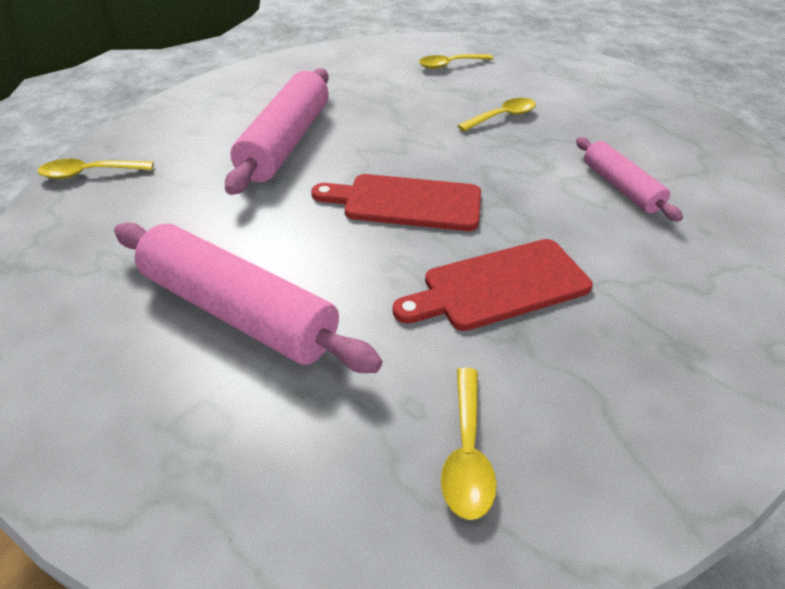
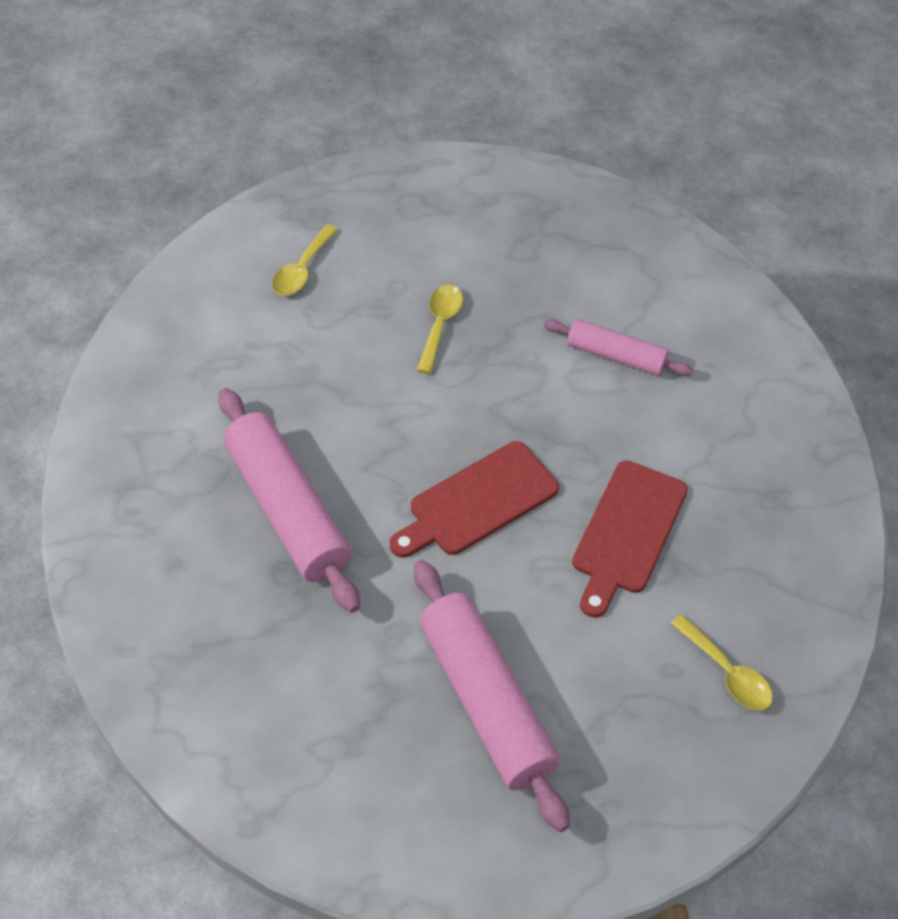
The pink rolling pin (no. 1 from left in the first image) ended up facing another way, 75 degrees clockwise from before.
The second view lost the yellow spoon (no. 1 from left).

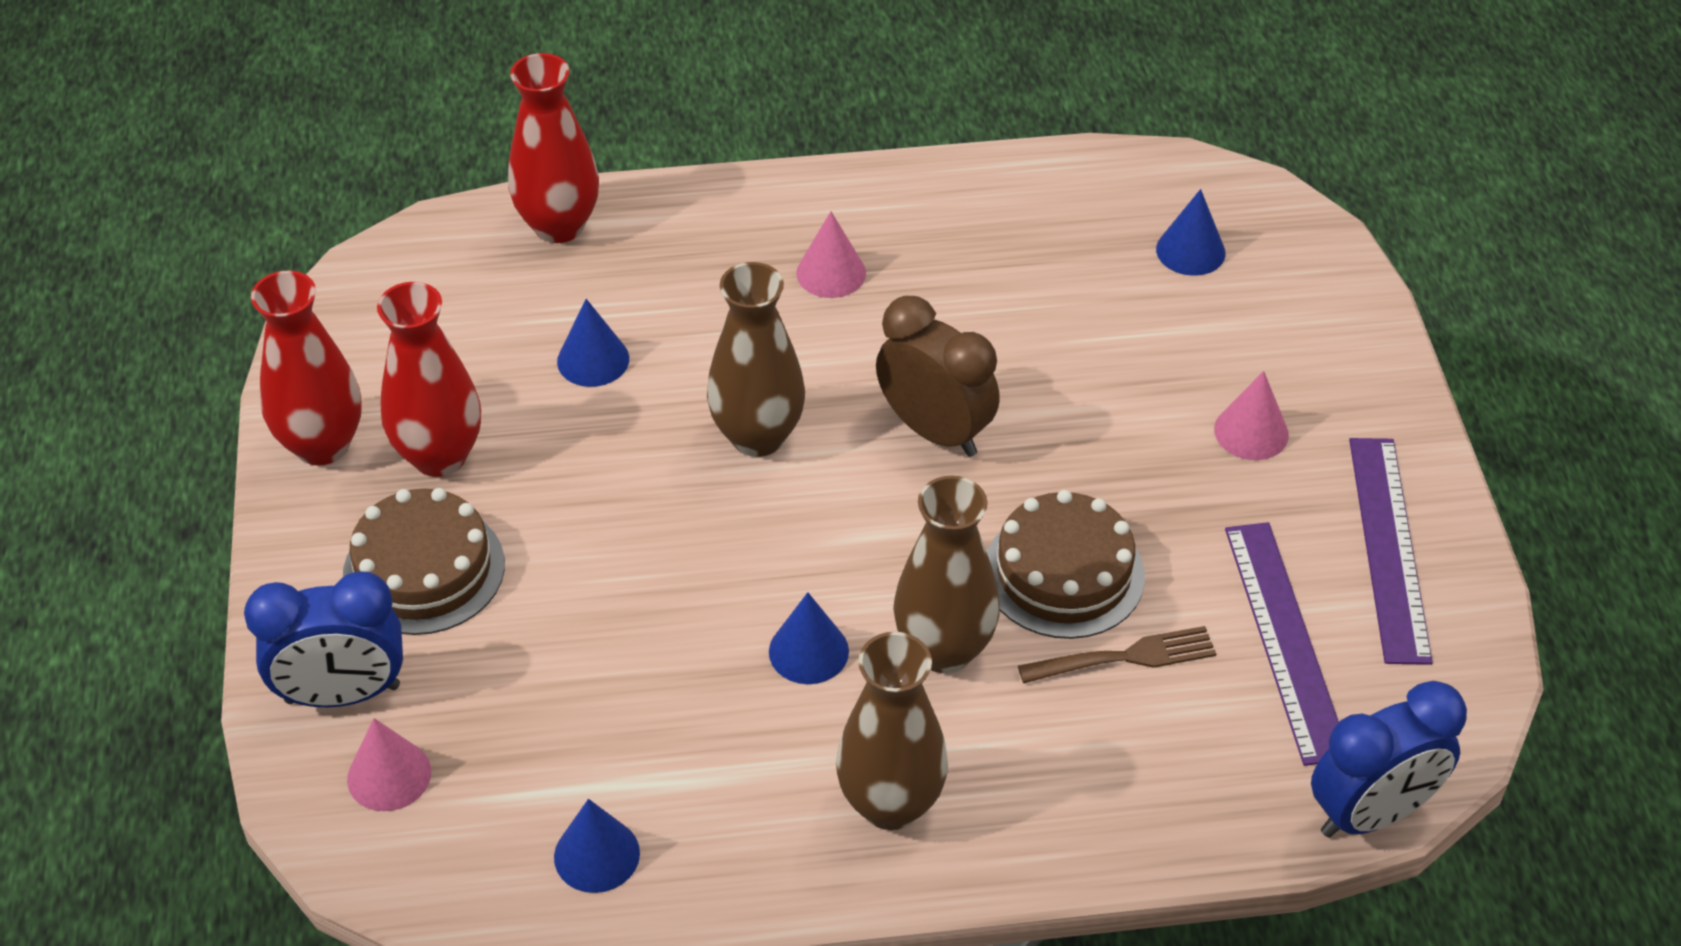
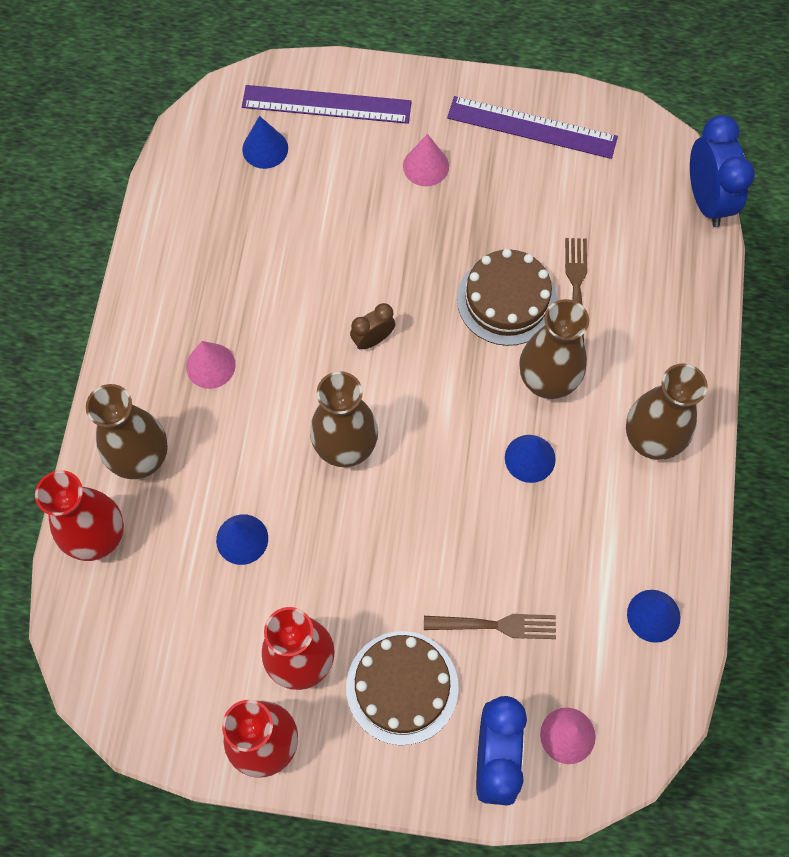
The second view gained the brown vase (no. 1 from left).
The purple ruler (no. 1 from left) ended up elsewhere.
The size of the brown clock changed by a factor of 0.54.
The second view gained the brown fork (no. 1 from left).

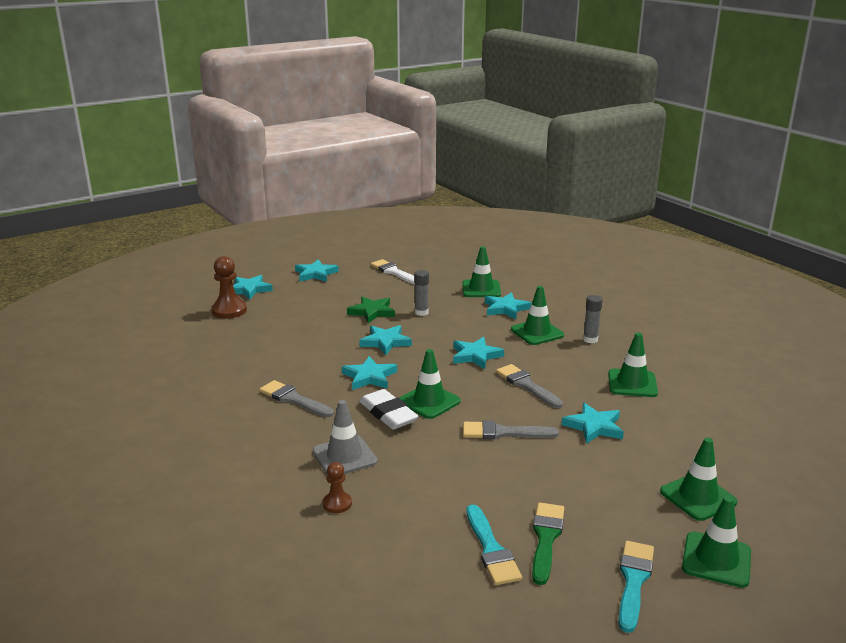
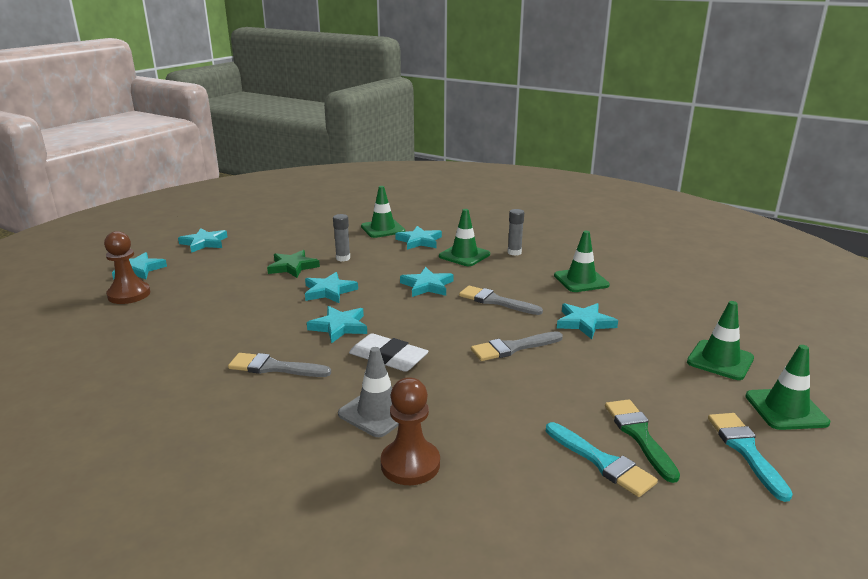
The size of the brown pawn (no. 2 from left) changed by a factor of 1.74.
The second view lost the white brush.
The second view lost the green traffic cone (no. 1 from left).

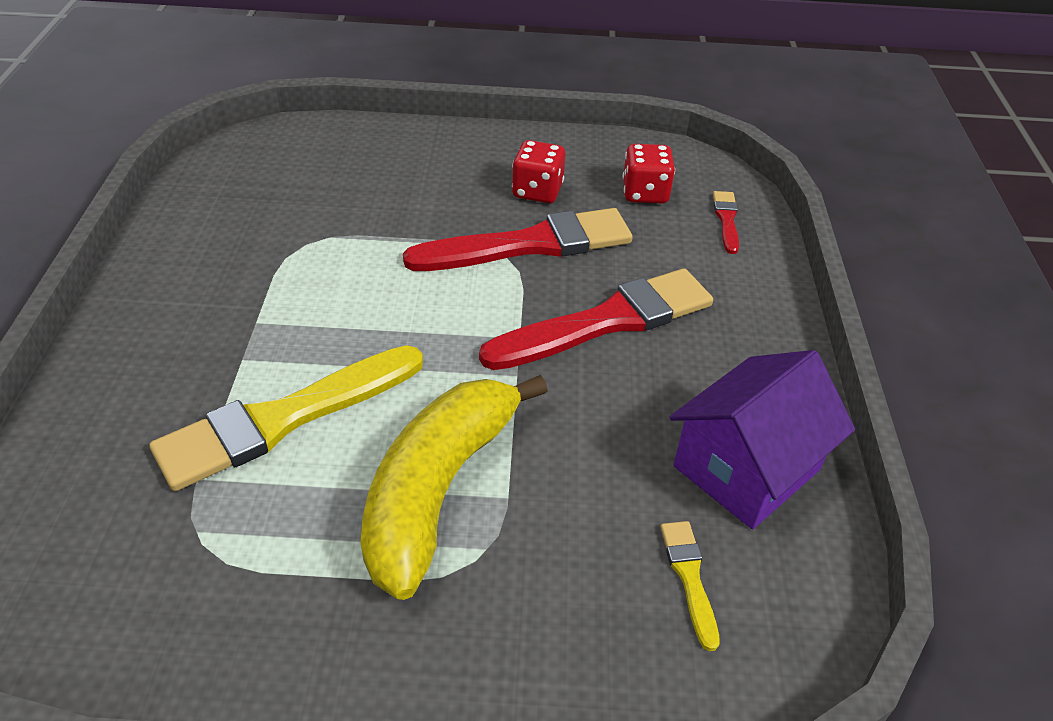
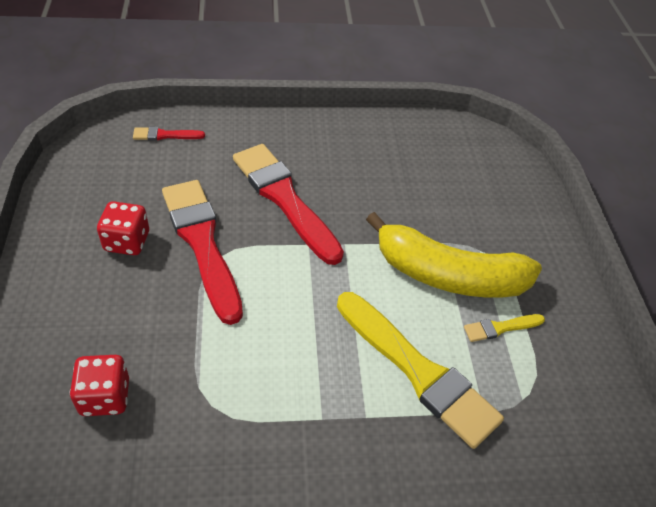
The red dice (no. 2 from left in the first image) ended up elsewhere.
The yellow brush (no. 2 from left) ended up elsewhere.
The second view lost the purple house.

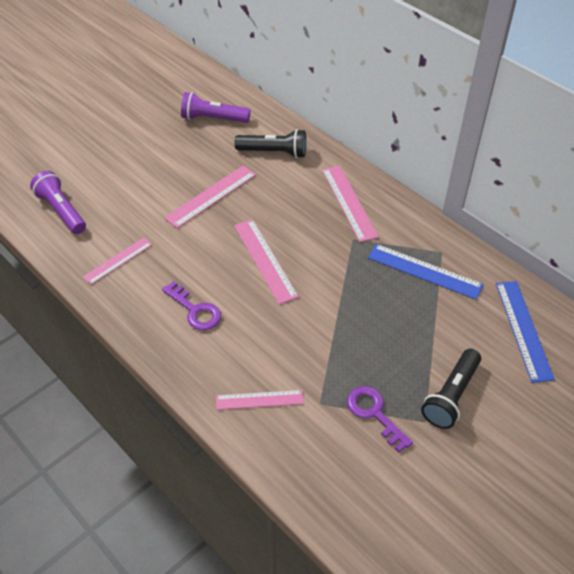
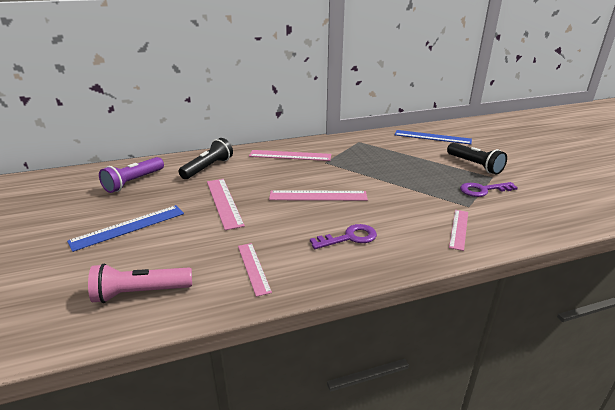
The blue ruler (no. 1 from left) ended up elsewhere.
What was the purple flashlight (no. 1 from left) turned into the pink flashlight.

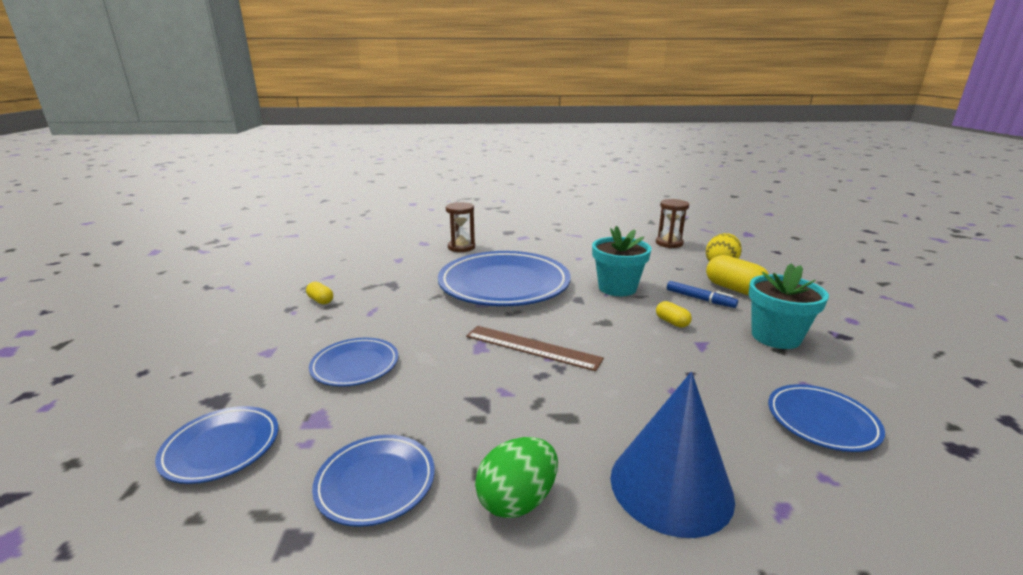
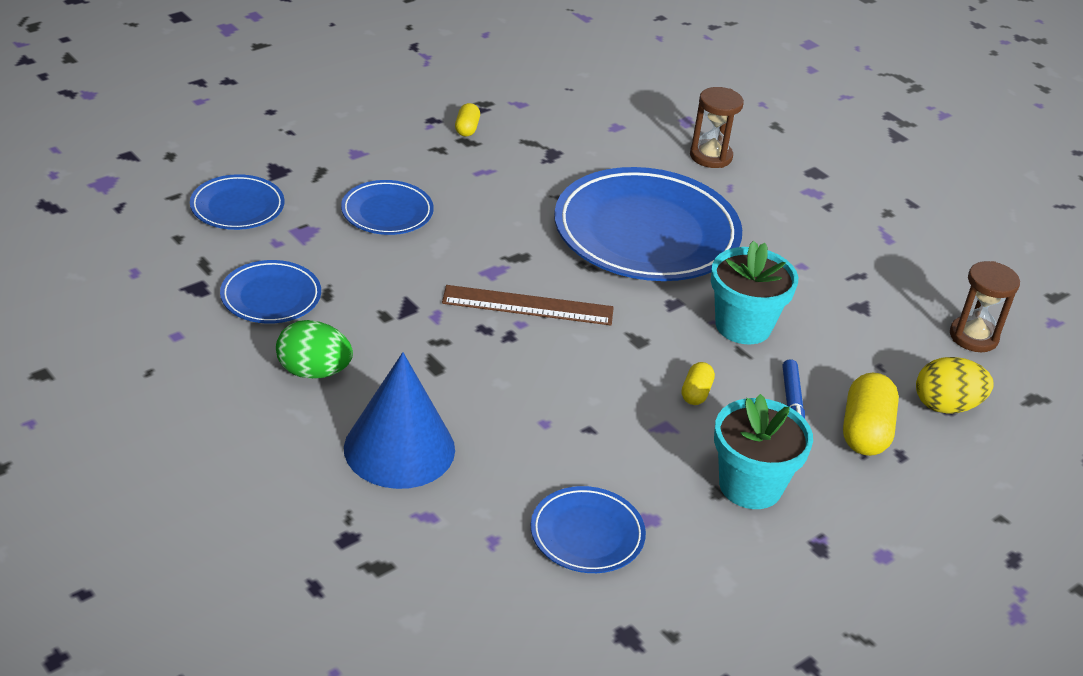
The brown ruler ended up facing another way, 75 degrees counterclockwise from before.

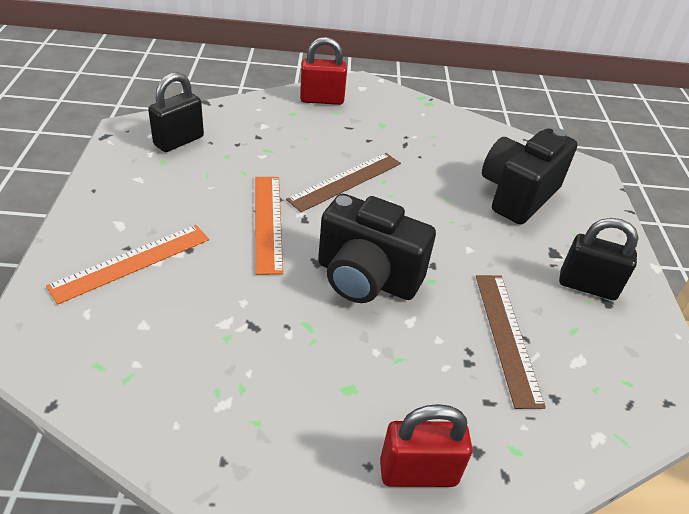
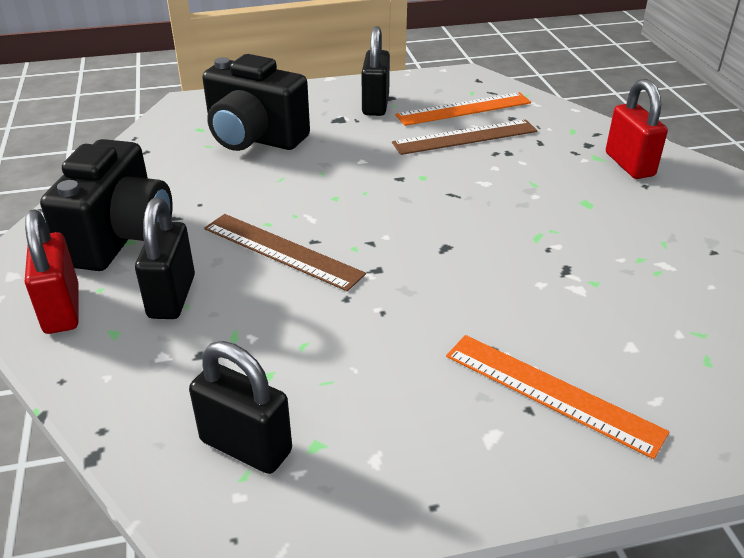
The black camera (no. 1 from left) ended up elsewhere.
The second view gained the black padlock (no. 1 from left).
The orange ruler (no. 2 from left in the first image) ended up elsewhere.

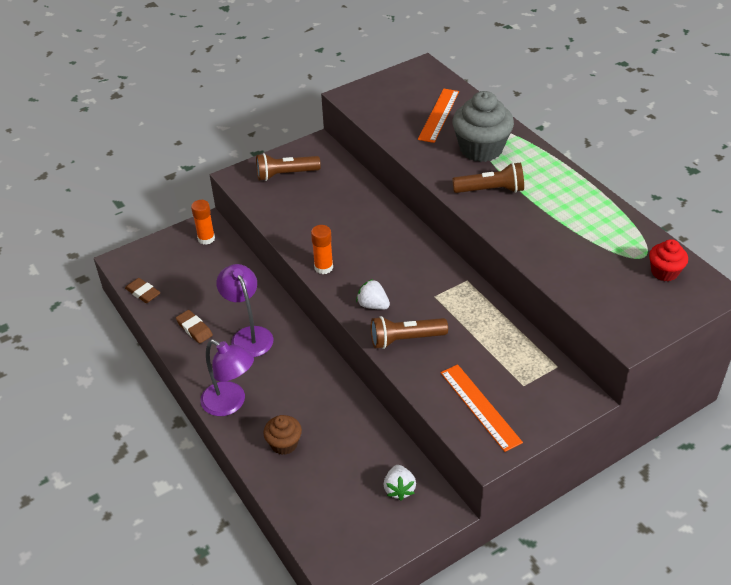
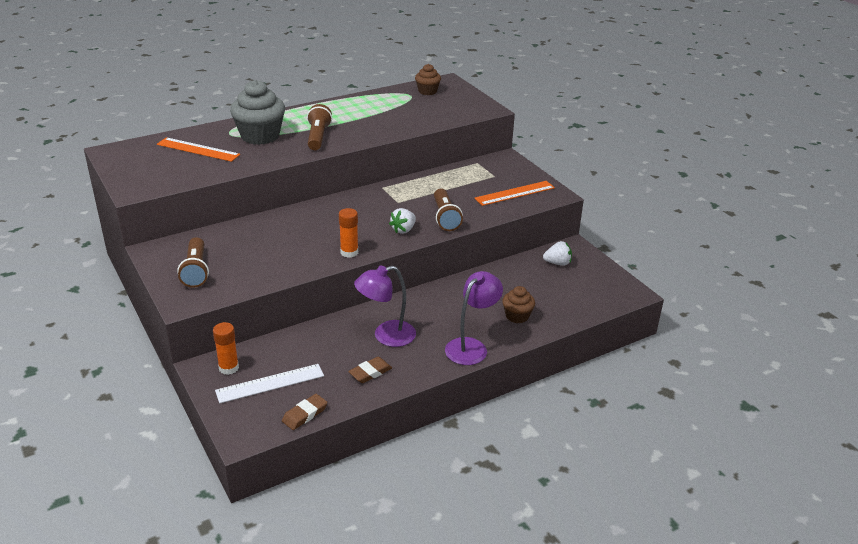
The second view gained the white ruler.
What was the red cupcake turned into the brown cupcake (no. 1 from left).

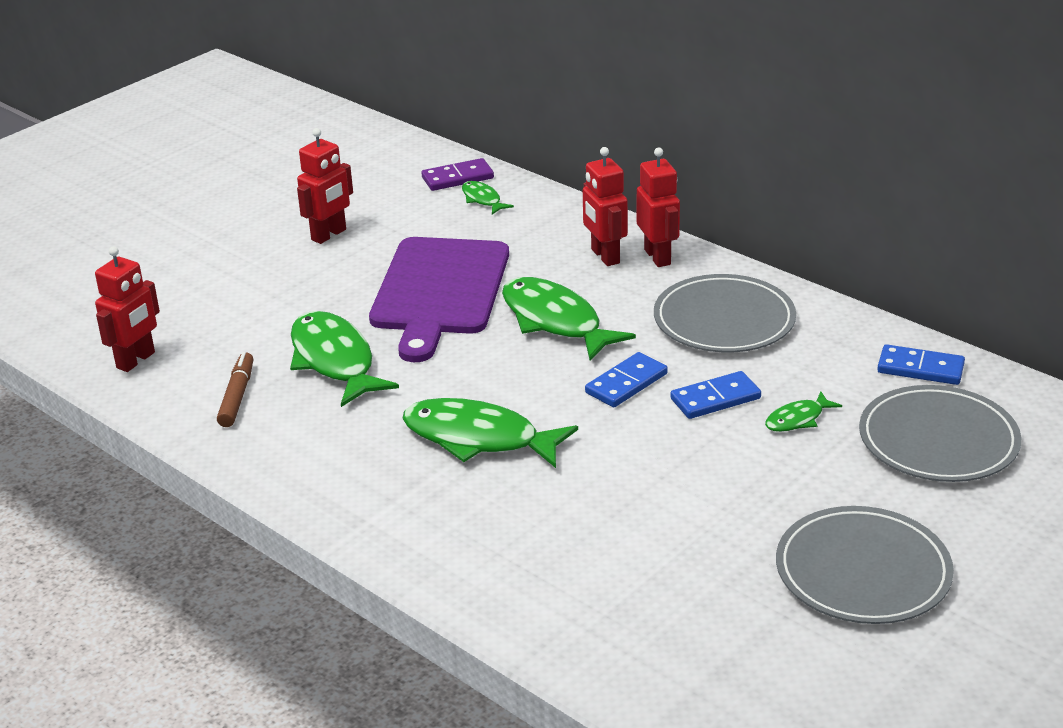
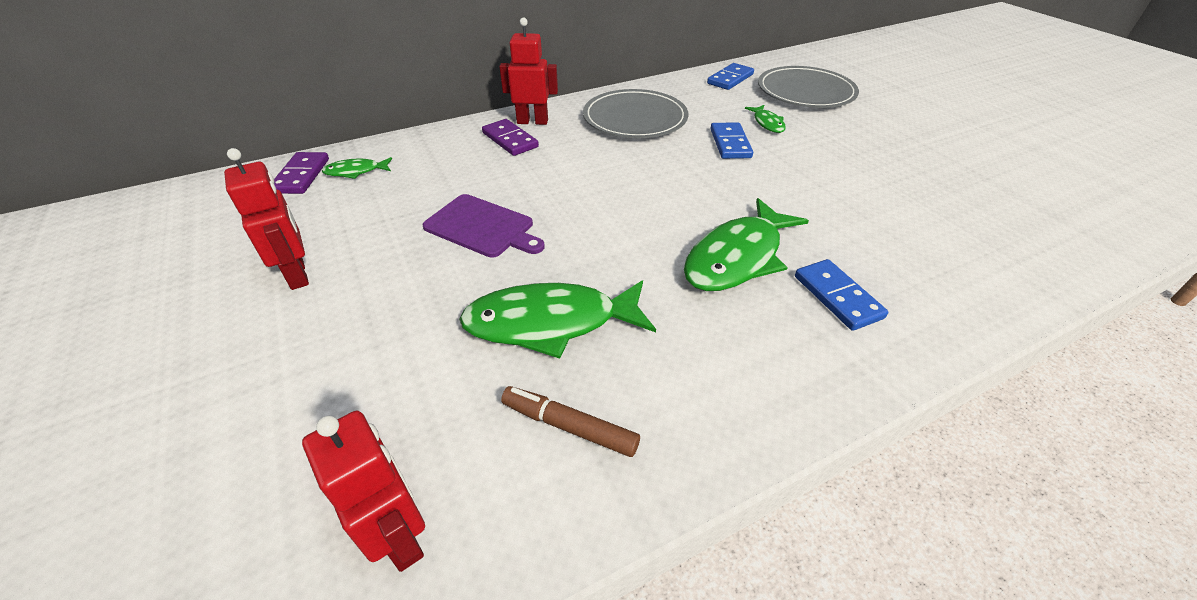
The size of the purple cutting board changed by a factor of 0.58.
Where the red robot (no. 3 from left) stood, the purple domino (no. 2 from left) came to stand.
The blue domino (no. 1 from left in the first image) ended up elsewhere.
The second view lost the green fish (no. 4 from left).
The second view lost the grey plate (no. 2 from left).

